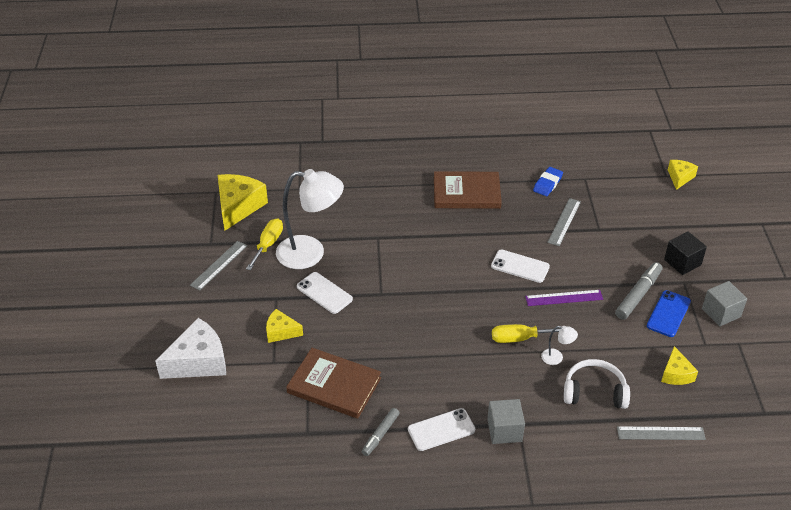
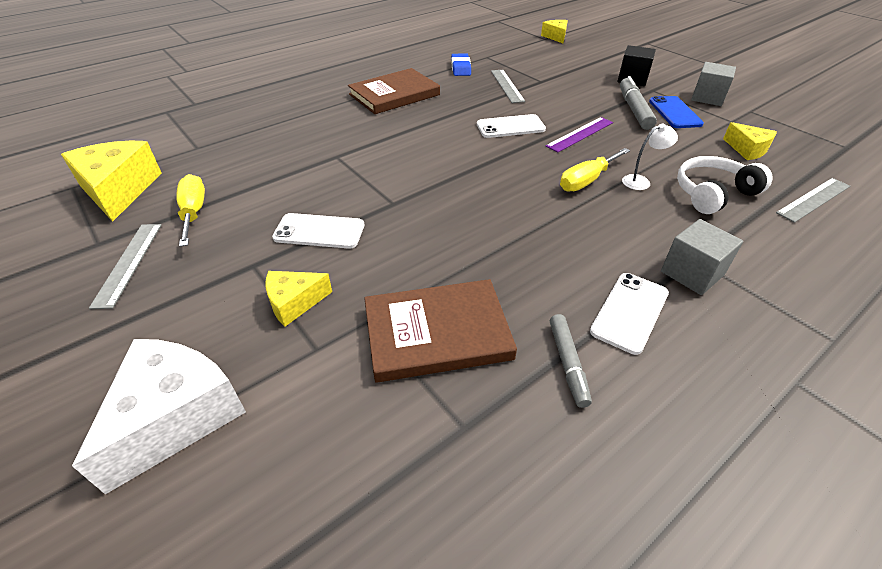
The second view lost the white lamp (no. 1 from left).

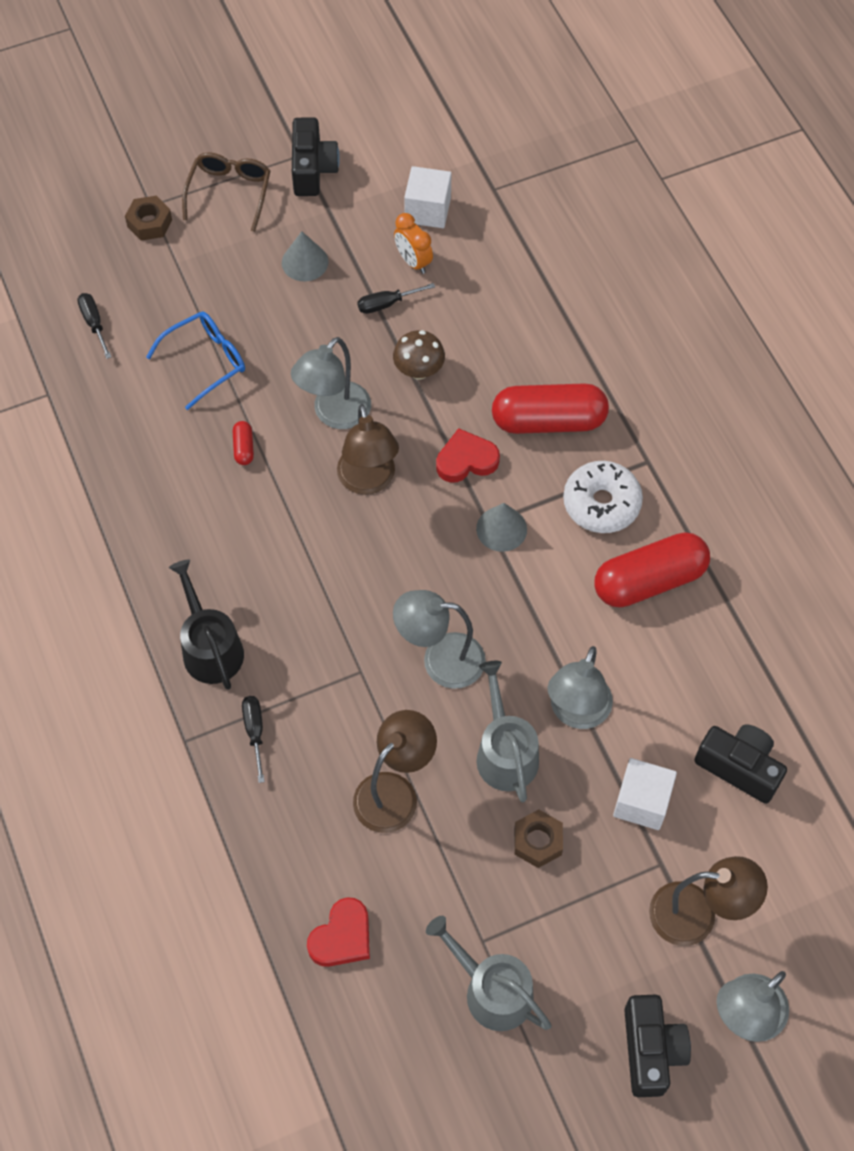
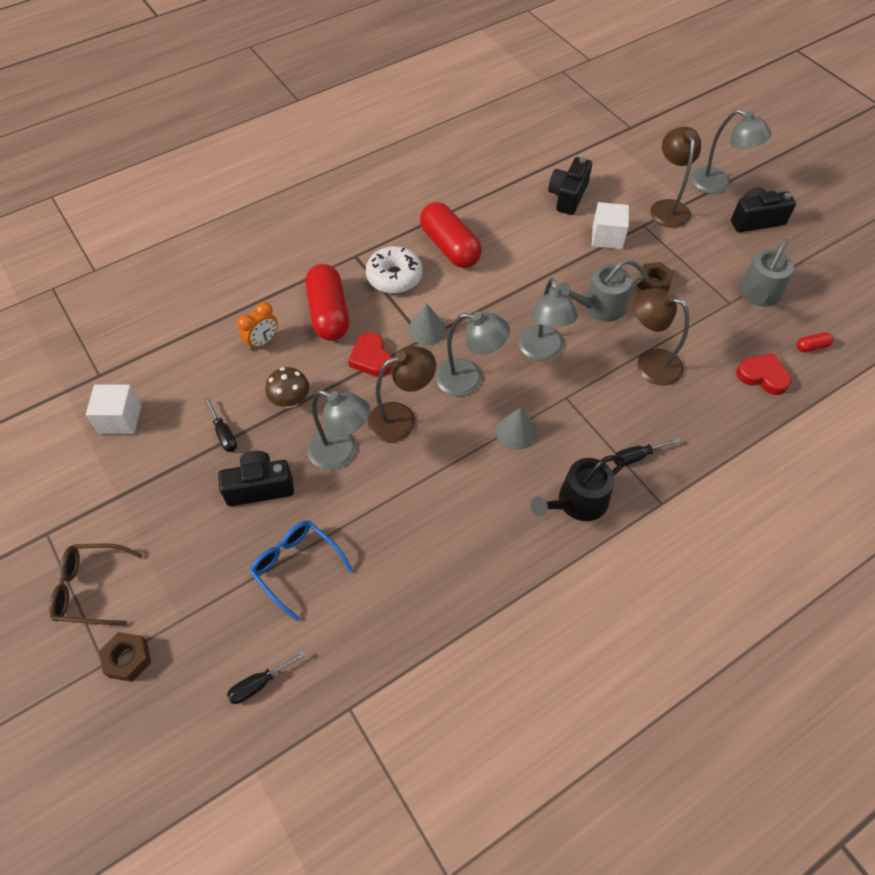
The black camera (no. 1 from left) ended up elsewhere.
The orange clock ended up elsewhere.
The grey lamp (no. 3 from left in the first image) ended up elsewhere.
The grey cone (no. 1 from left in the first image) ended up elsewhere.
The red capsule (no. 1 from left in the first image) ended up elsewhere.

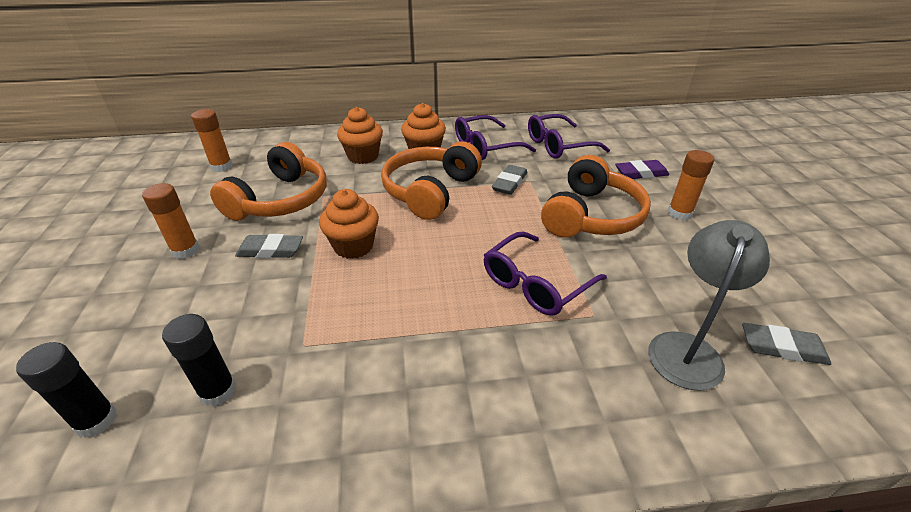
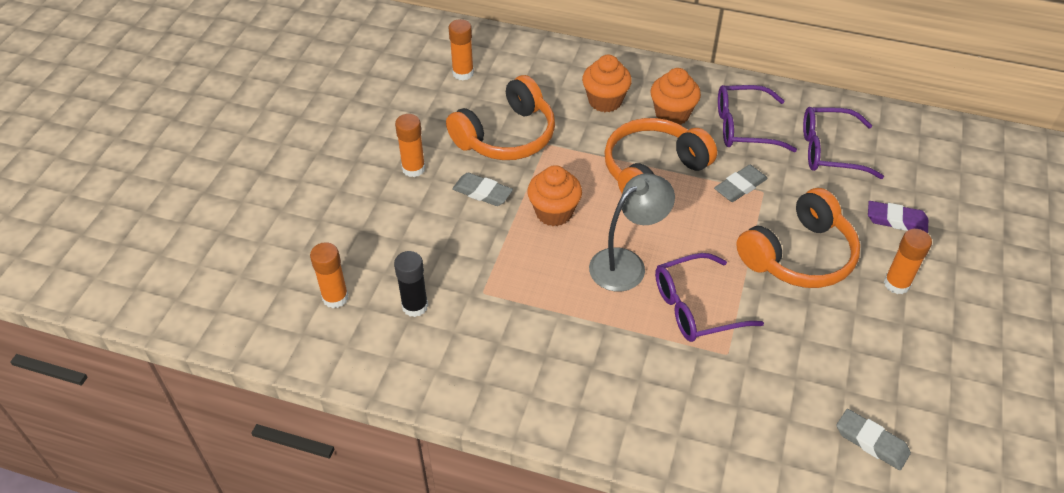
What was the black glue stick (no. 1 from left) turned into the orange glue stick (no. 1 from left).
The grey lamp ended up elsewhere.

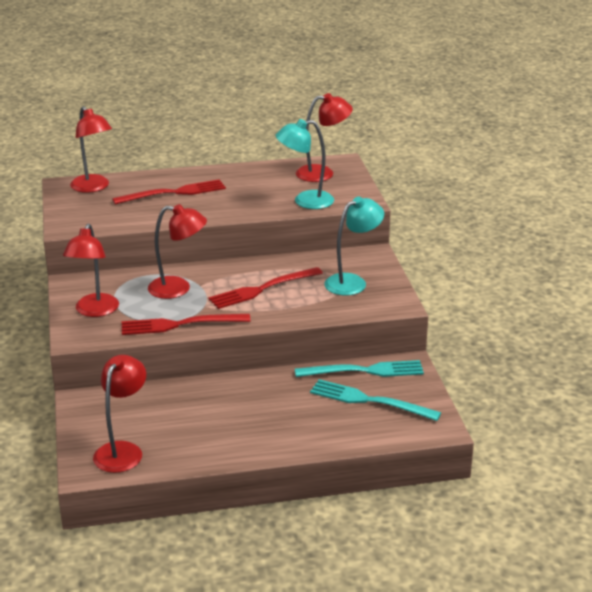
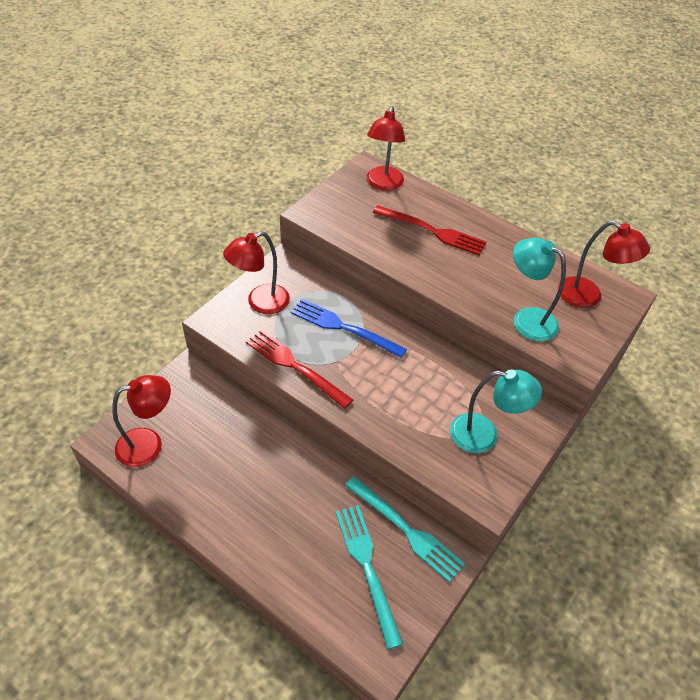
Where the red lamp (no. 4 from left) stood, the blue fork came to stand.
The second view lost the red fork (no. 3 from left).

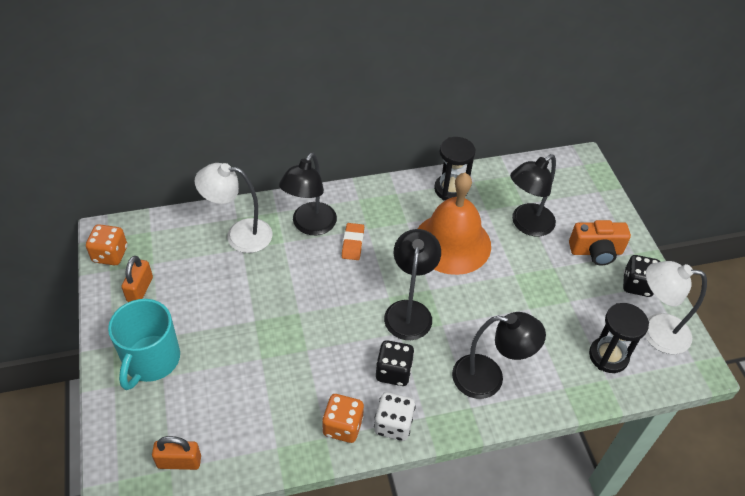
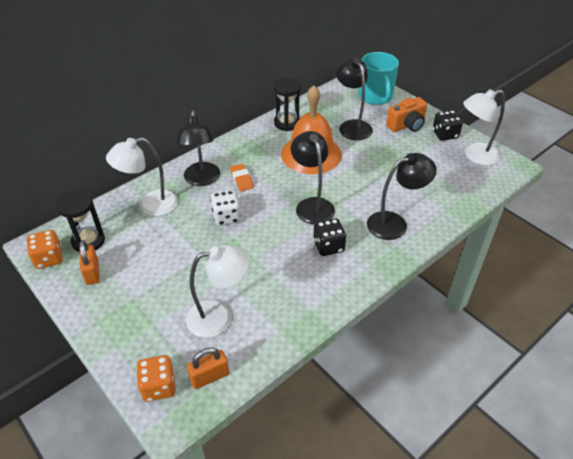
The black hourglass (no. 2 from left in the first image) ended up elsewhere.
The orange dice (no. 2 from left) ended up elsewhere.
The second view gained the white lamp (no. 2 from left).
The white dice ended up elsewhere.
The black lamp (no. 4 from left in the first image) ended up facing another way, 135 degrees clockwise from before.
The turquoise mug ended up elsewhere.

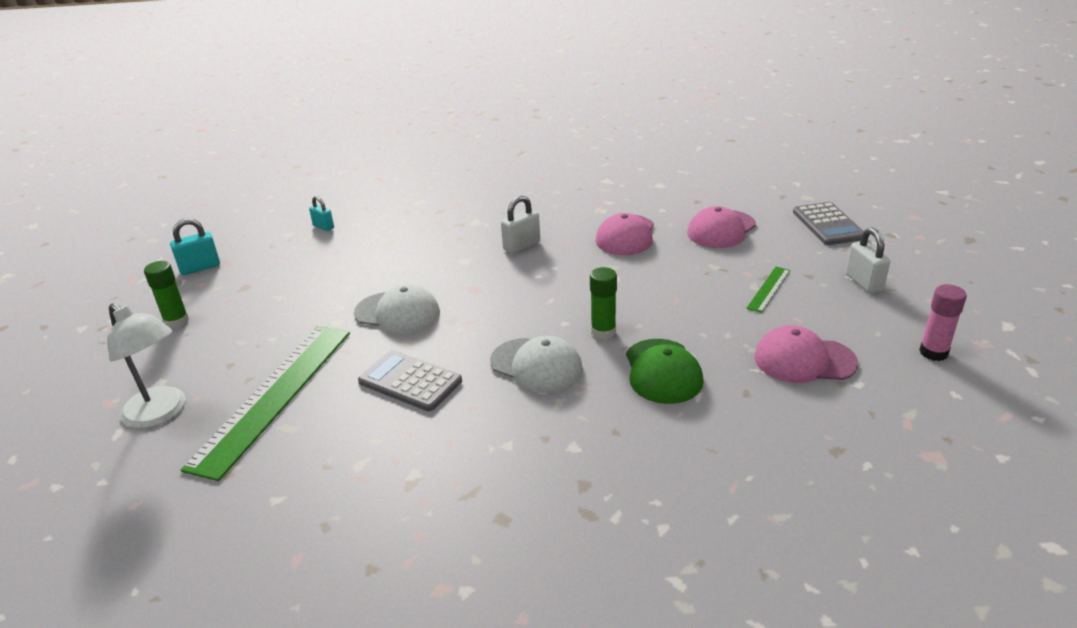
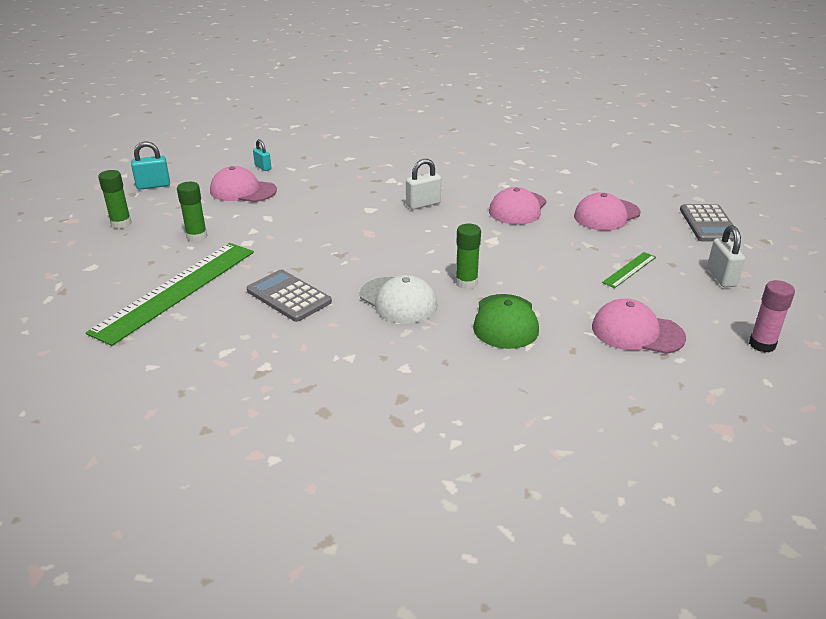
The second view gained the green glue stick (no. 2 from left).
The second view gained the pink cap (no. 1 from left).
The second view lost the white lamp.
The second view lost the white cap (no. 1 from left).

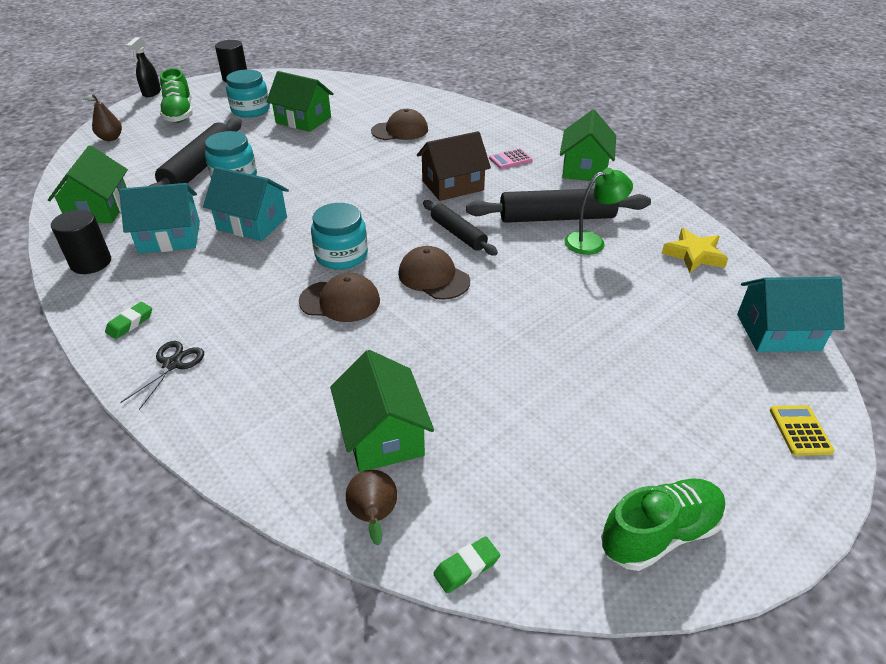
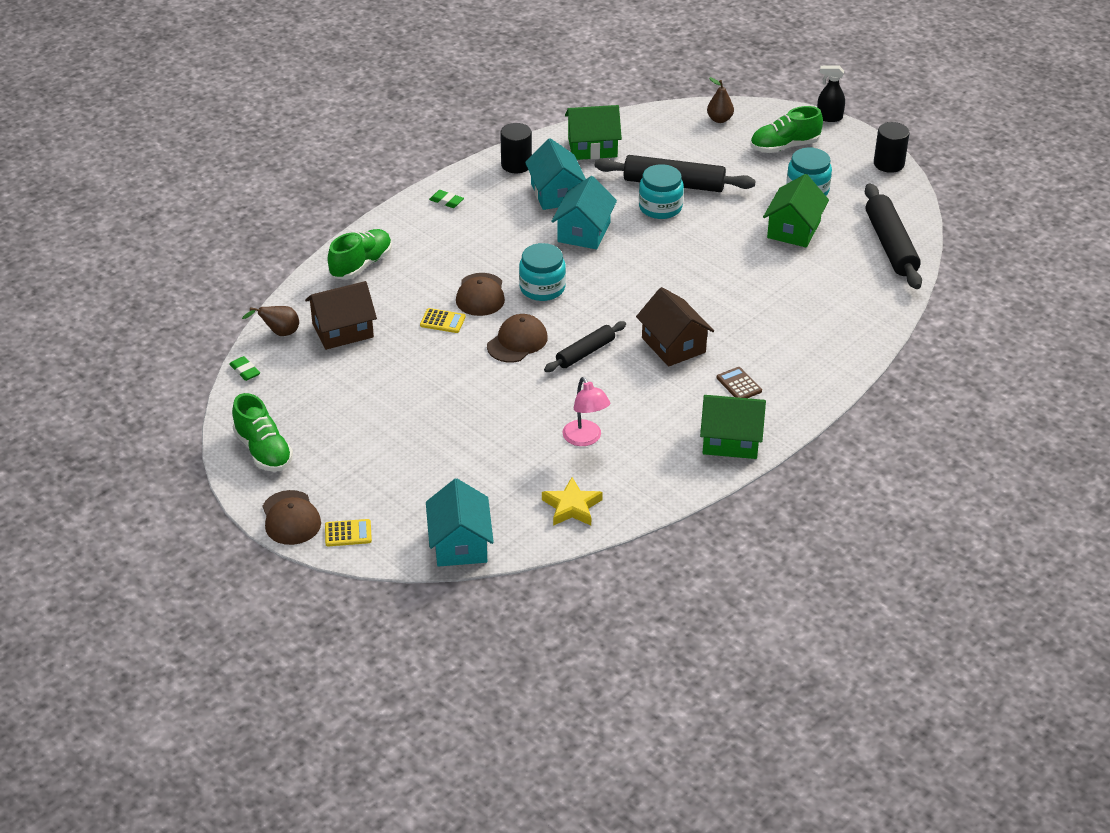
The brown cap (no. 2 from left in the first image) ended up elsewhere.
What was the green house (no. 3 from left) turned into the brown house (no. 1 from left).
The second view gained the green shoe (no. 2 from left).
The second view gained the yellow calculator (no. 2 from left).
What was the green lamp turned into the pink lamp.
What was the pink calculator turned into the brown calculator.
The black rolling pin (no. 3 from left) ended up elsewhere.
The second view lost the black scissors.

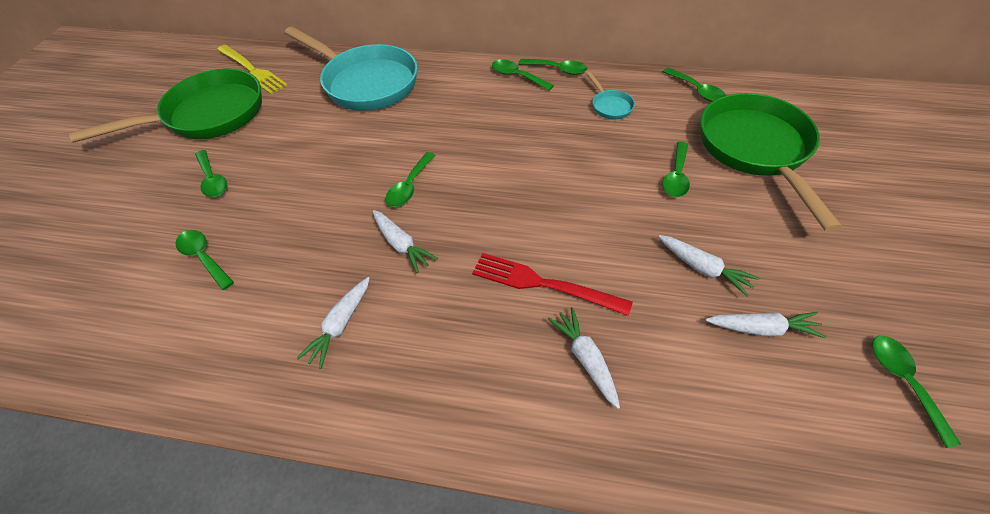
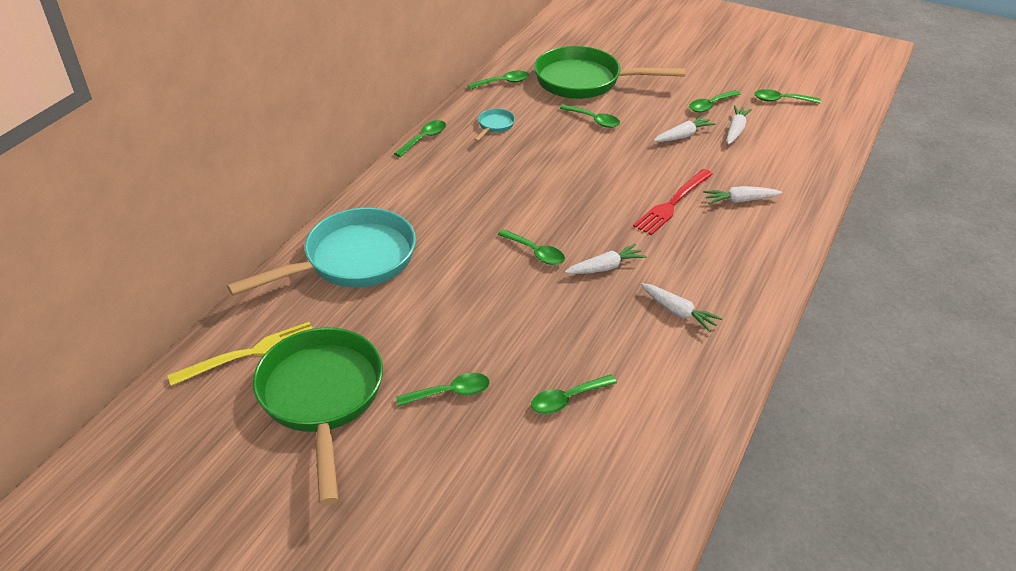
The turquoise pan (no. 2 from left) ended up facing another way, 60 degrees counterclockwise from before.
The green spoon (no. 4 from left in the first image) ended up elsewhere.

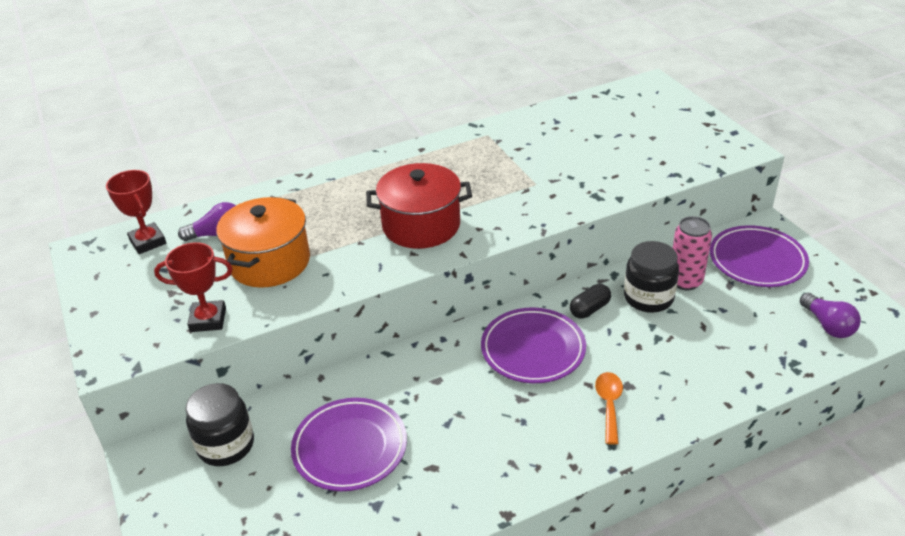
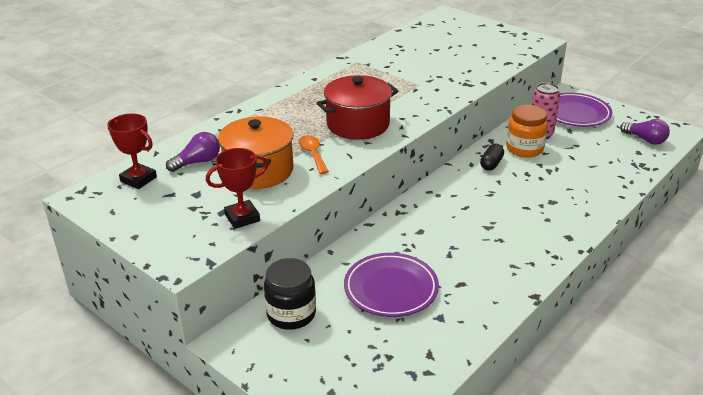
The orange spoon ended up elsewhere.
What was the black jar (no. 2 from left) turned into the orange jar.
The second view lost the purple plate (no. 2 from left).

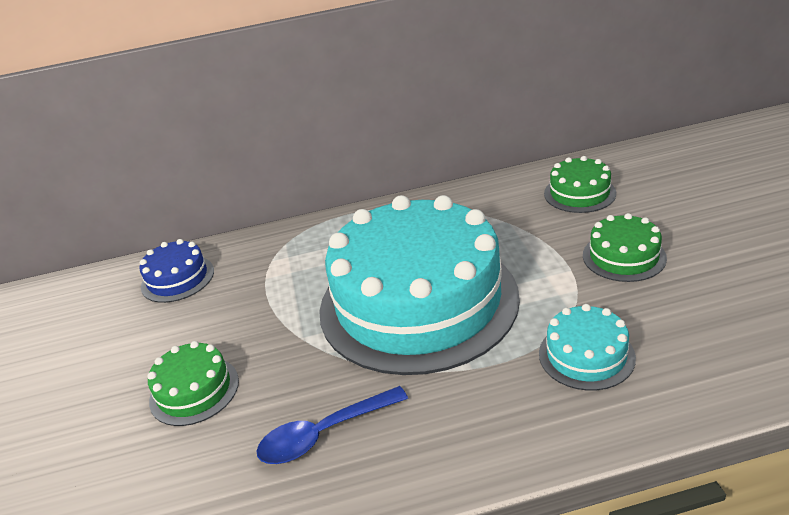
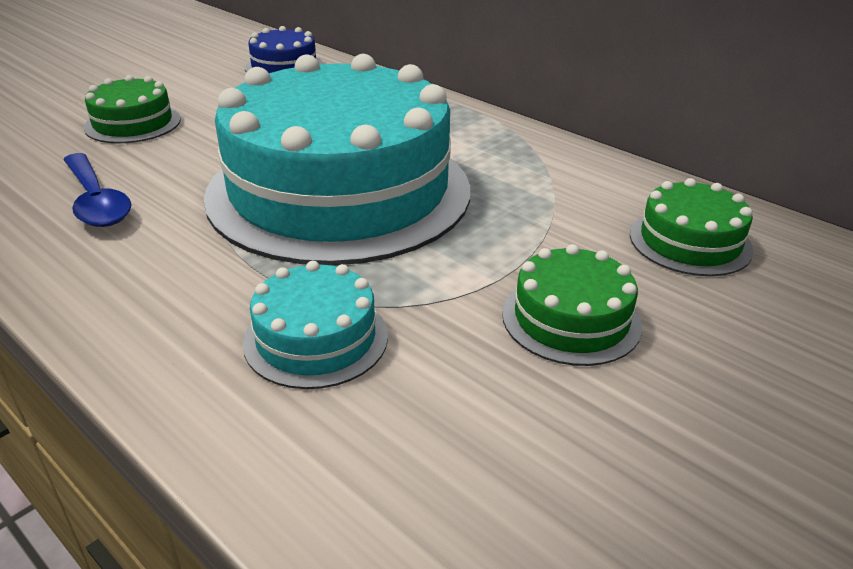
The blue spoon ended up facing another way, 150 degrees counterclockwise from before.

